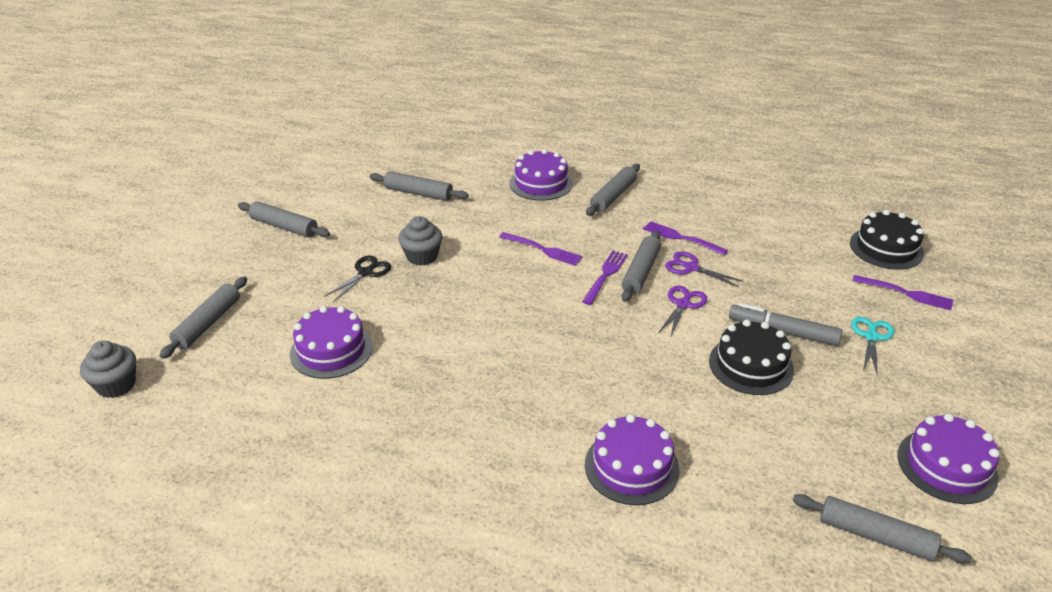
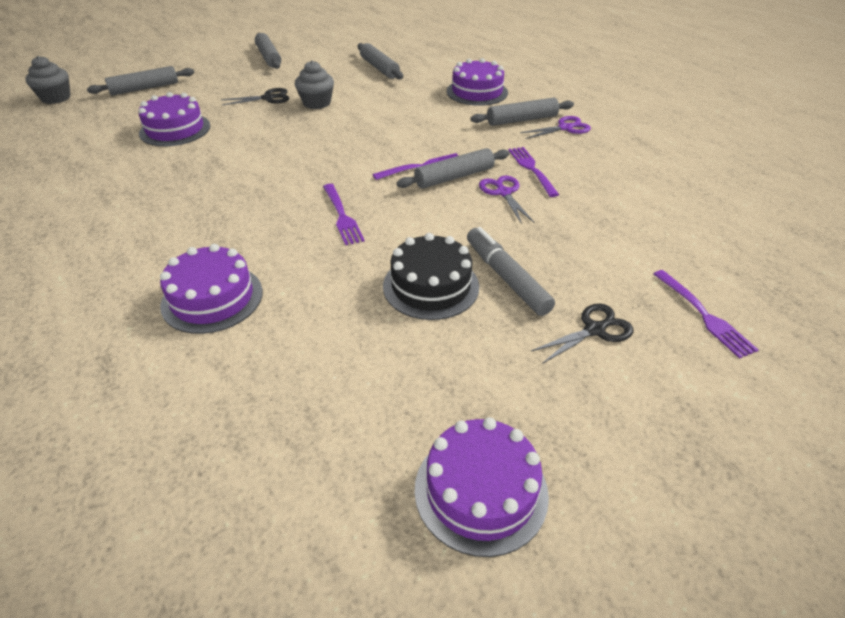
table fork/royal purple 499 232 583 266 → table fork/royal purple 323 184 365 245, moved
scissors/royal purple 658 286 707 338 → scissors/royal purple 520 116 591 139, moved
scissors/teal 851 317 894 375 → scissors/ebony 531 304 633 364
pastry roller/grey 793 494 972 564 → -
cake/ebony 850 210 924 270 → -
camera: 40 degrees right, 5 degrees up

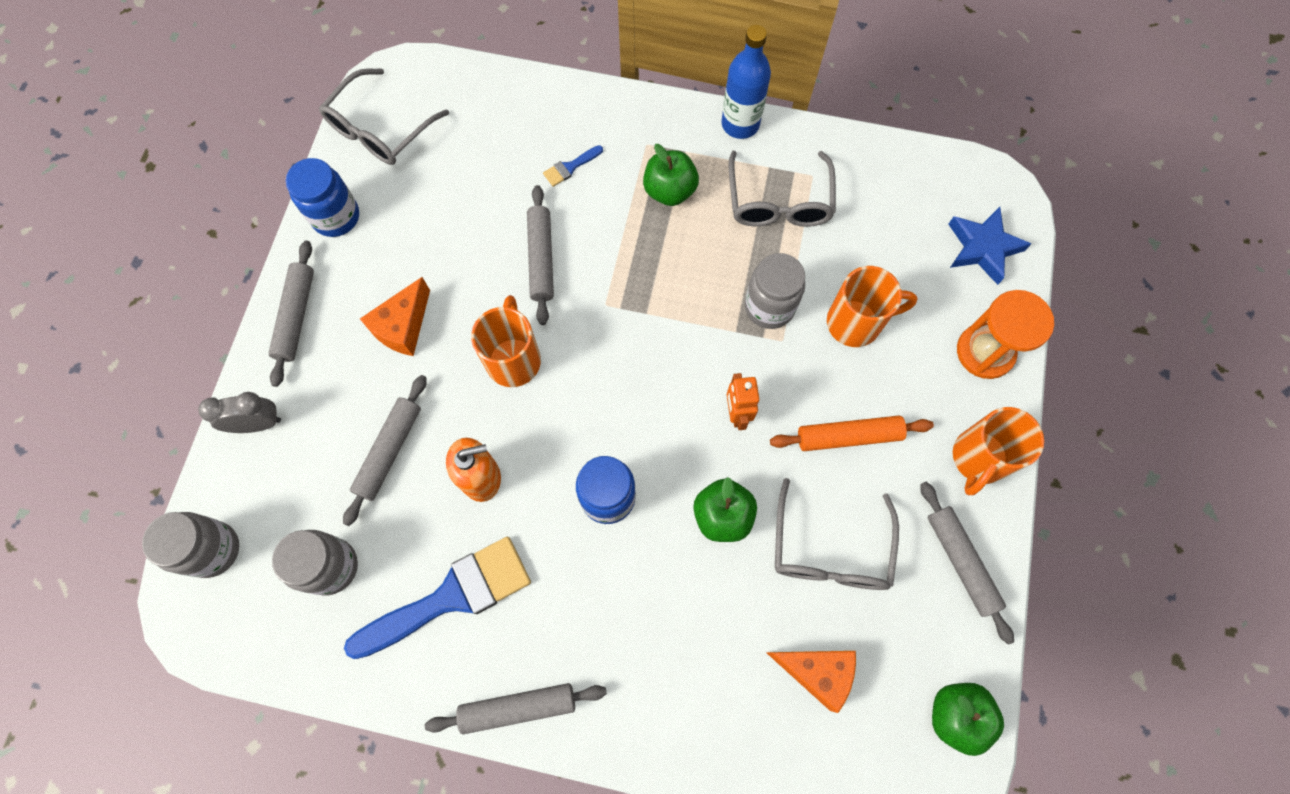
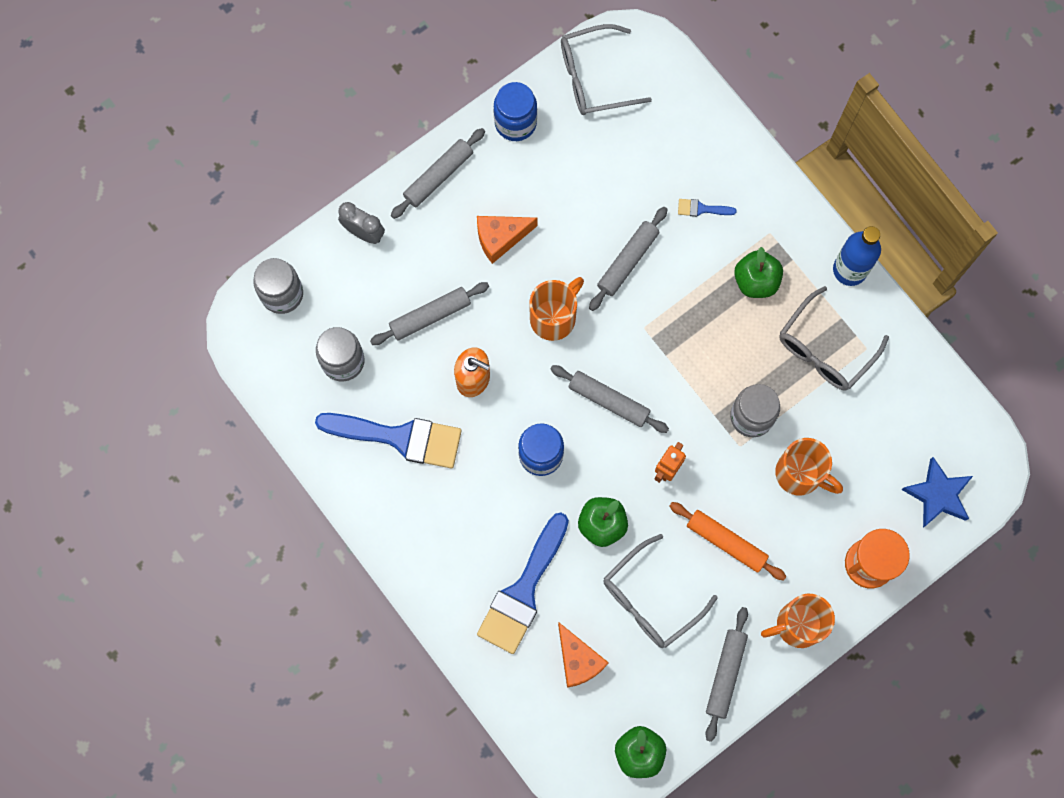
- → paint brush/cobalt 477 513 569 654
pastry roller/grey 425 683 607 734 → pastry roller/grey 550 365 669 433, moved
camera: 40 degrees right, 5 degrees up

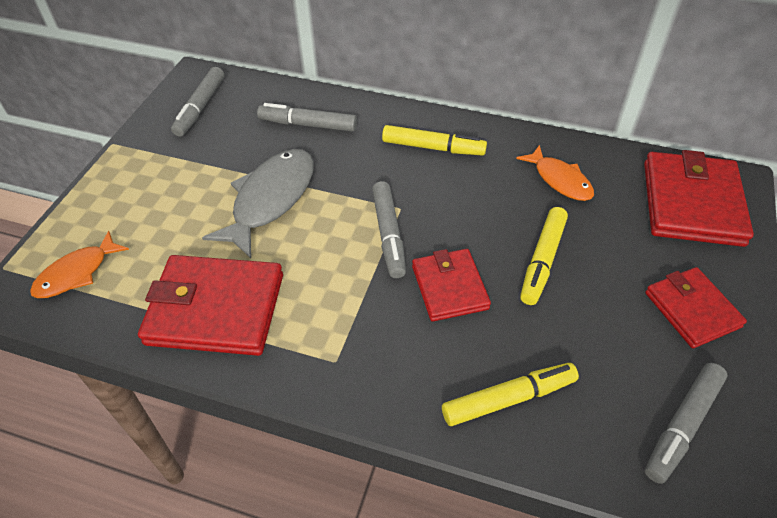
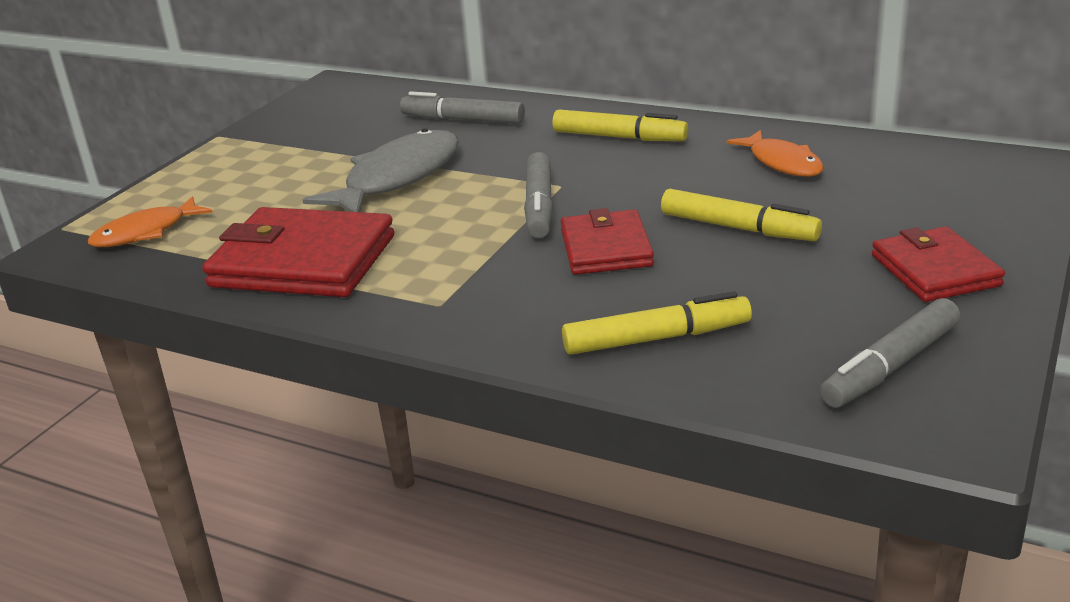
felt pen/yellow 520 207 568 305 → felt pen/yellow 661 189 822 241, 90 degrees counterclockwise
felt pen/grey 171 67 224 137 → -
billfold/crimson 644 150 754 247 → -
camera: 10 degrees right, 20 degrees down

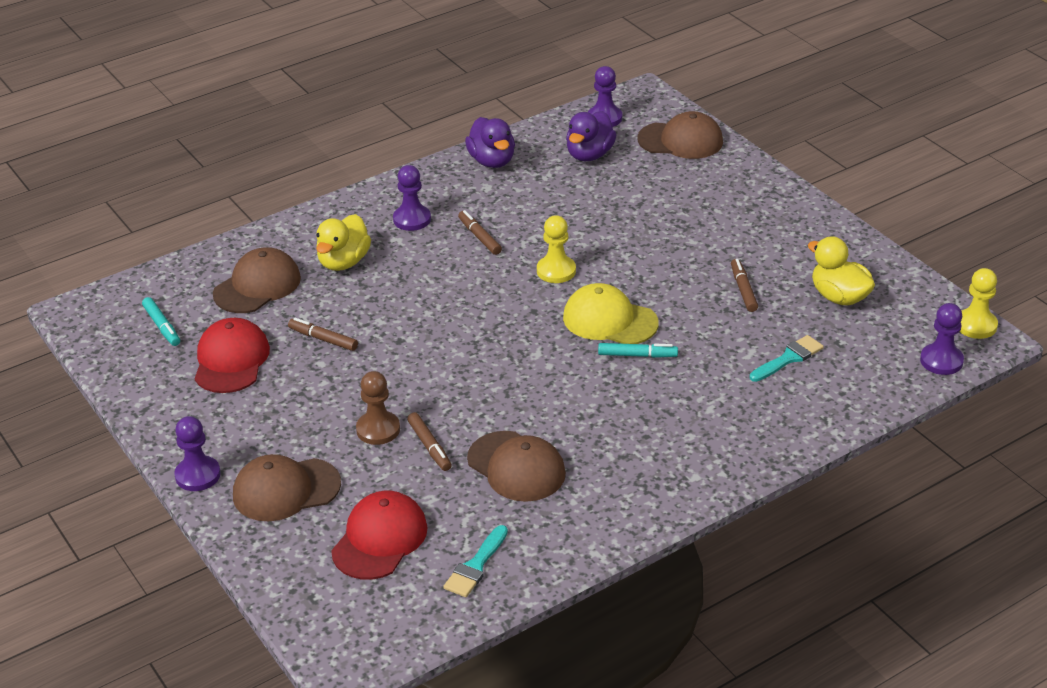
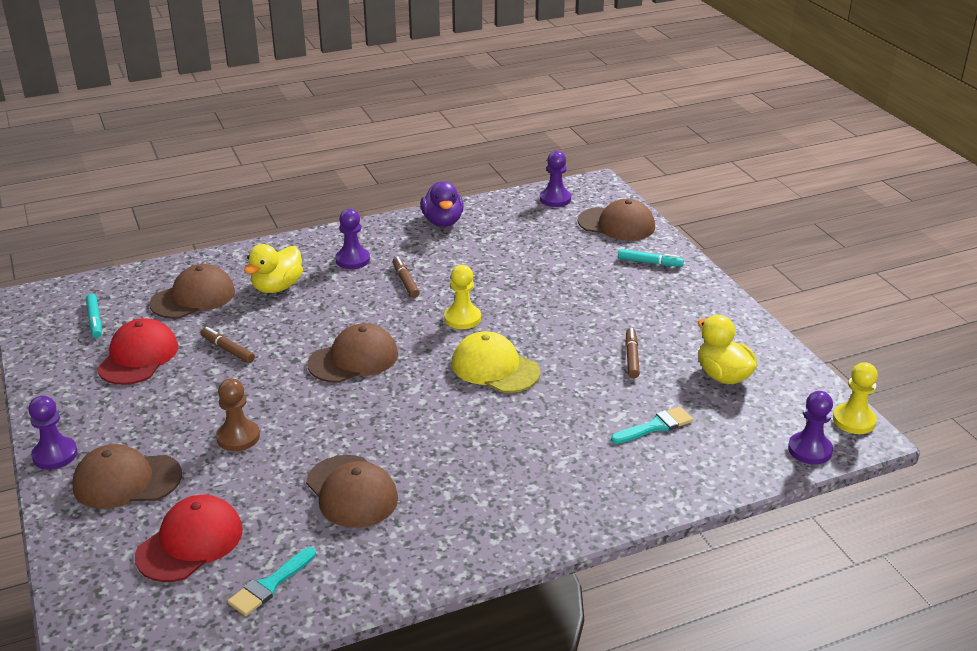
- → peaked cap/brown 307 323 398 383
felt pen/teal 598 343 678 358 → felt pen/teal 618 249 684 267, moved
felt pen/brown 407 412 452 471 → -
rubber duck/royal purple 566 111 617 161 → -
camera: 10 degrees right, 5 degrees down

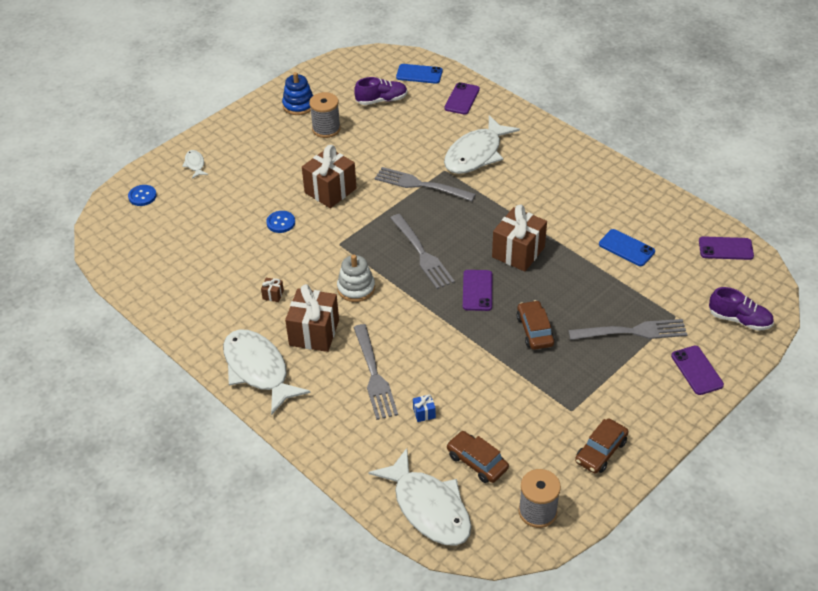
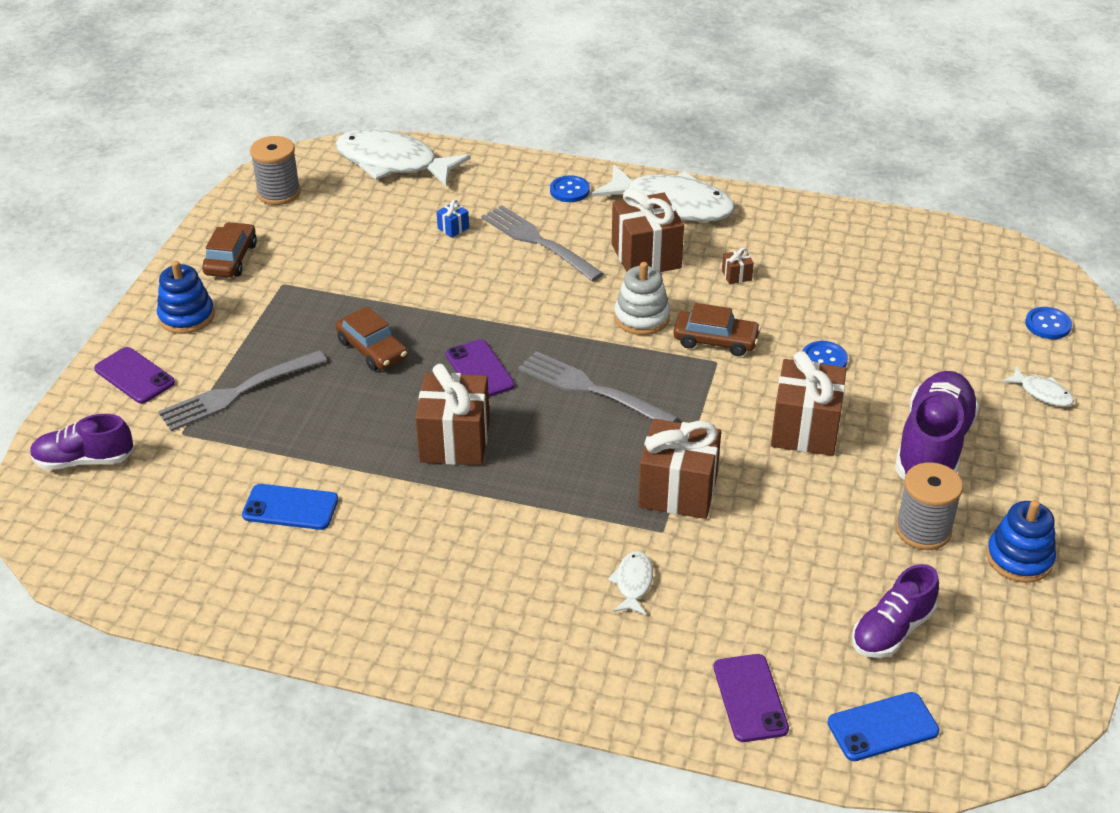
- → stacking rings/cobalt 157 261 215 334
- → button/cobalt 550 175 590 202
fish figure/white 444 115 520 174 → fish figure/white 608 551 653 615, x0.43
table fork/grey 375 167 476 201 → present/brown 638 419 721 519
car/brown 446 431 509 483 → car/brown 673 303 761 356, moved
- → lace-up shoe/royal purple 895 371 980 480
phone/royal purple 699 236 754 260 → -
camera: 150 degrees right, 5 degrees down

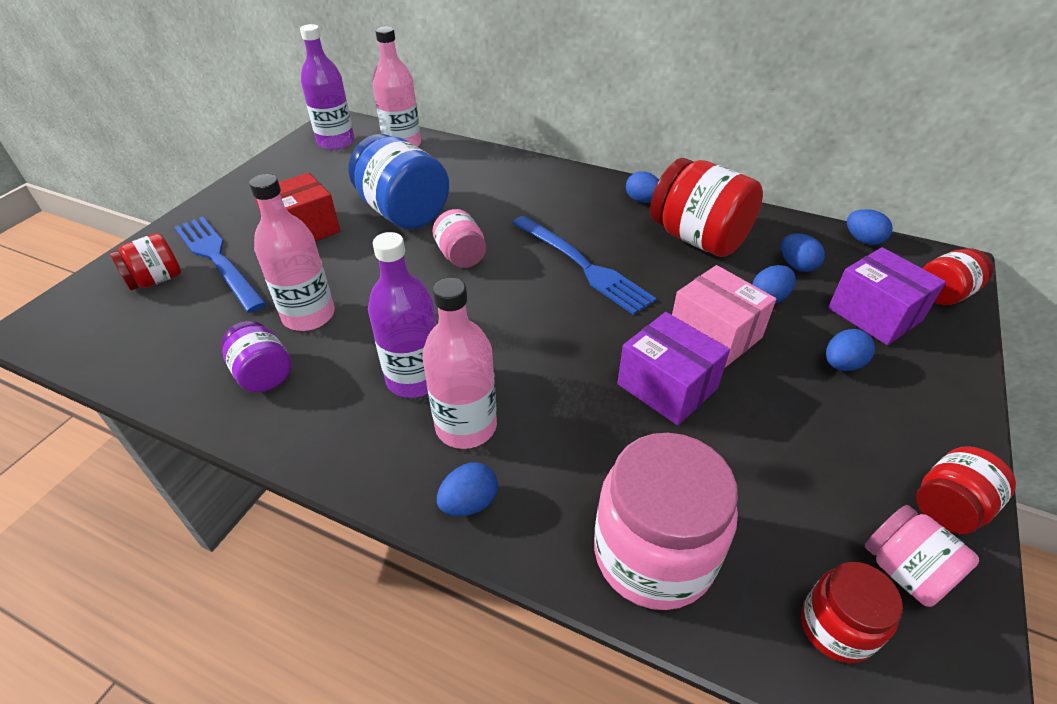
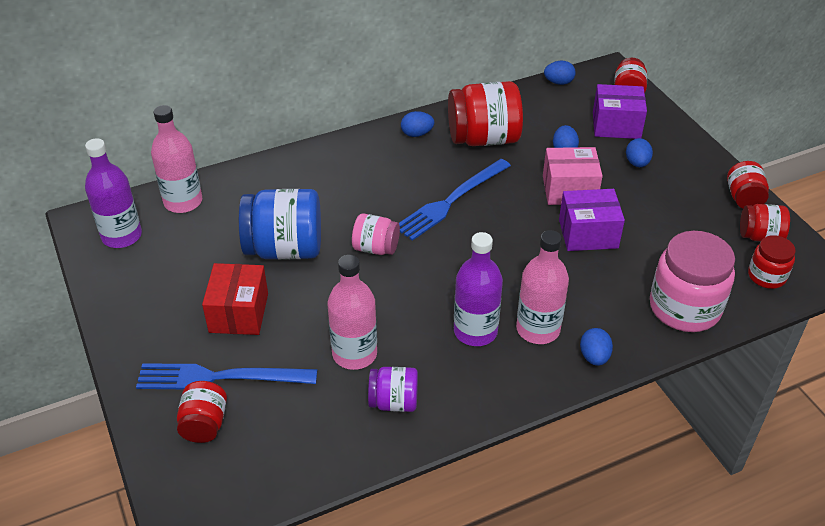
table fork/cobalt 512 216 657 315 → table fork/cobalt 399 159 511 241, 135 degrees clockwise
preserve jar/rose-pink 865 505 979 607 → preserve jar/crimson 740 204 790 241
egg/cobalt 781 233 825 272 → -
camera: 50 degrees left, 0 degrees up

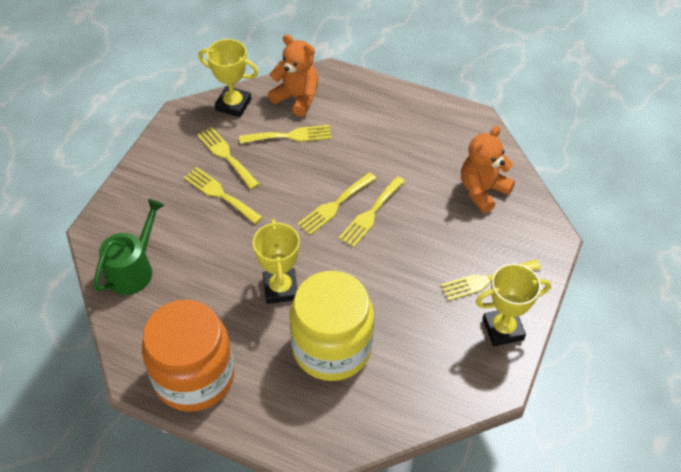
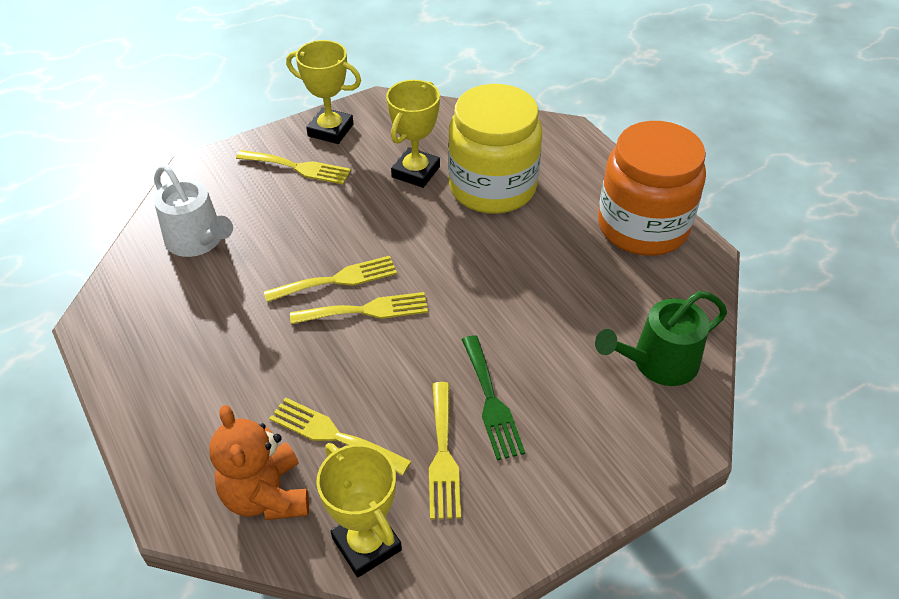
teddy bear/orange 461 126 515 213 → watering can/white 154 164 233 257
award cup/yellow 253 219 300 304 → award cup/yellow 386 80 440 188, moved
table fork/yellow 184 167 263 224 → table fork/green 462 335 525 460
camera: 145 degrees left, 5 degrees down

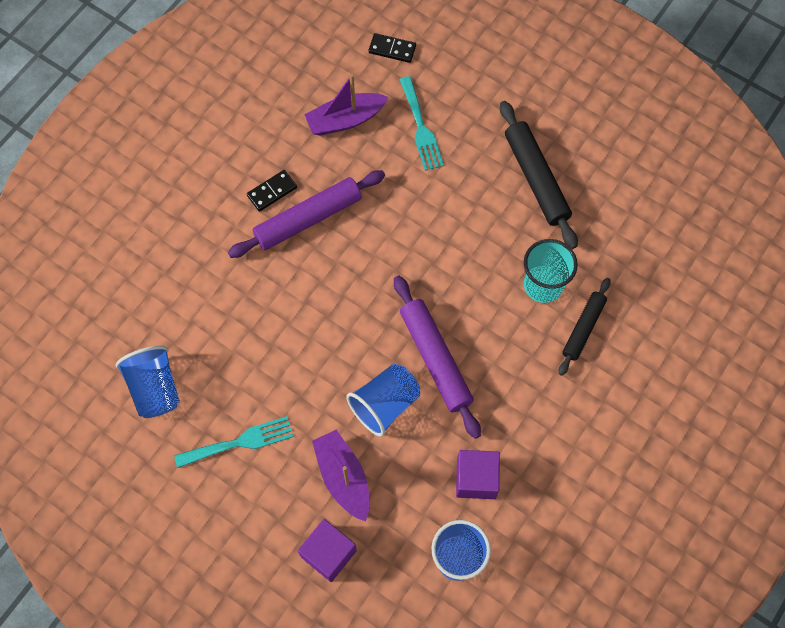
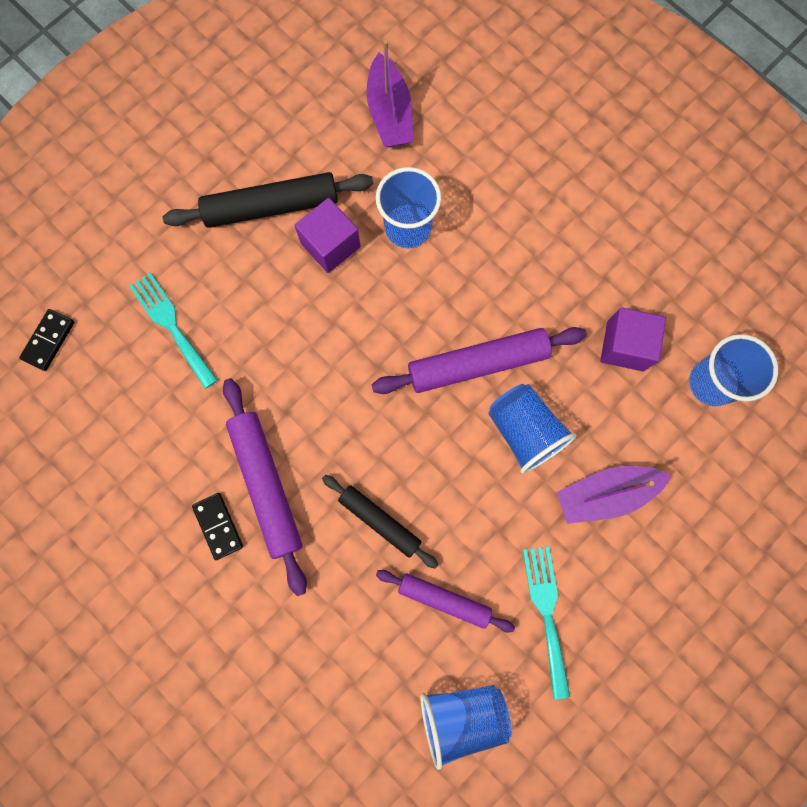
table fork/teal 399 76 444 171 → table fork/teal 129 273 218 389, 120 degrees counterclockwise
cube/royal purple 298 519 357 582 → cube/royal purple 294 198 361 273, moved
pastry roller/ebony 559 278 611 376 → pastry roller/ebony 322 475 438 569, moved
toy boat/royal purple 304 74 389 136 → toy boat/royal purple 366 40 413 147, moved
cup/teal 524 239 578 303 → cup/cobalt 376 167 441 248
- → pastry roller/royal purple 376 570 515 632
camera: 80 degrees left, 10 degrees up

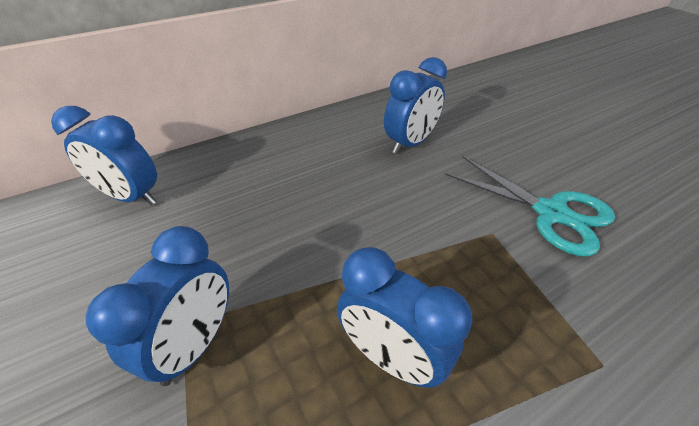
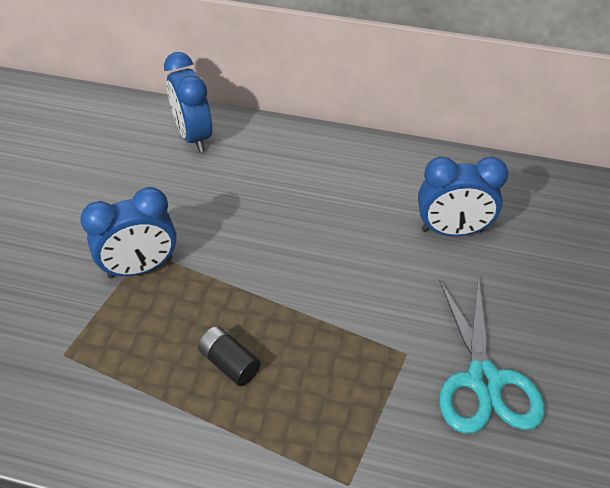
bedside clock/cobalt 337 247 472 388 → battery/ebony 198 326 261 386
camera: 45 degrees right, 5 degrees up

